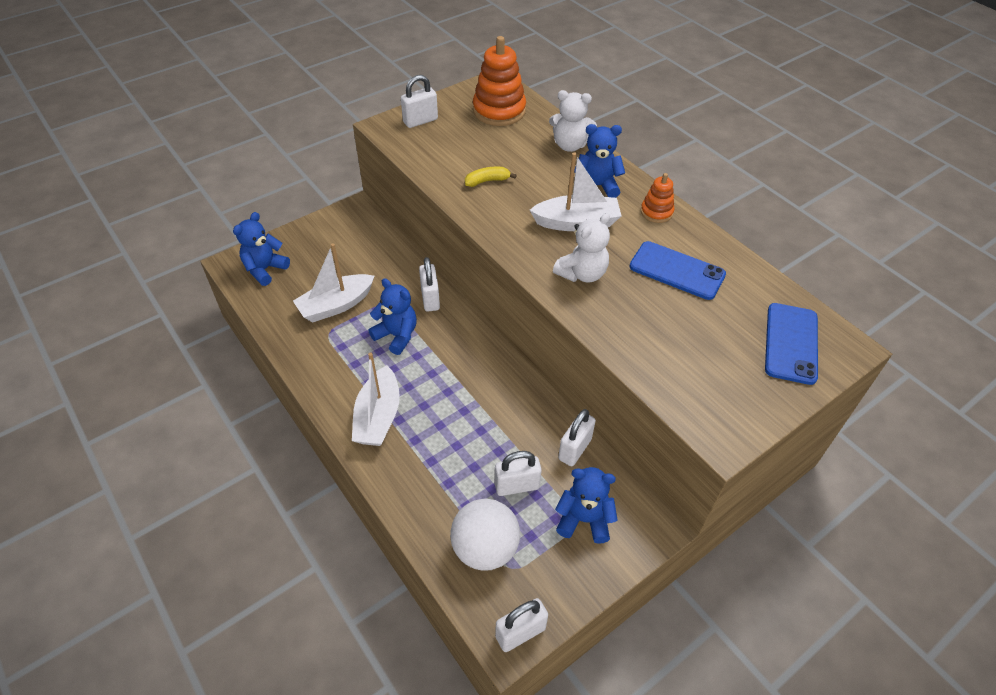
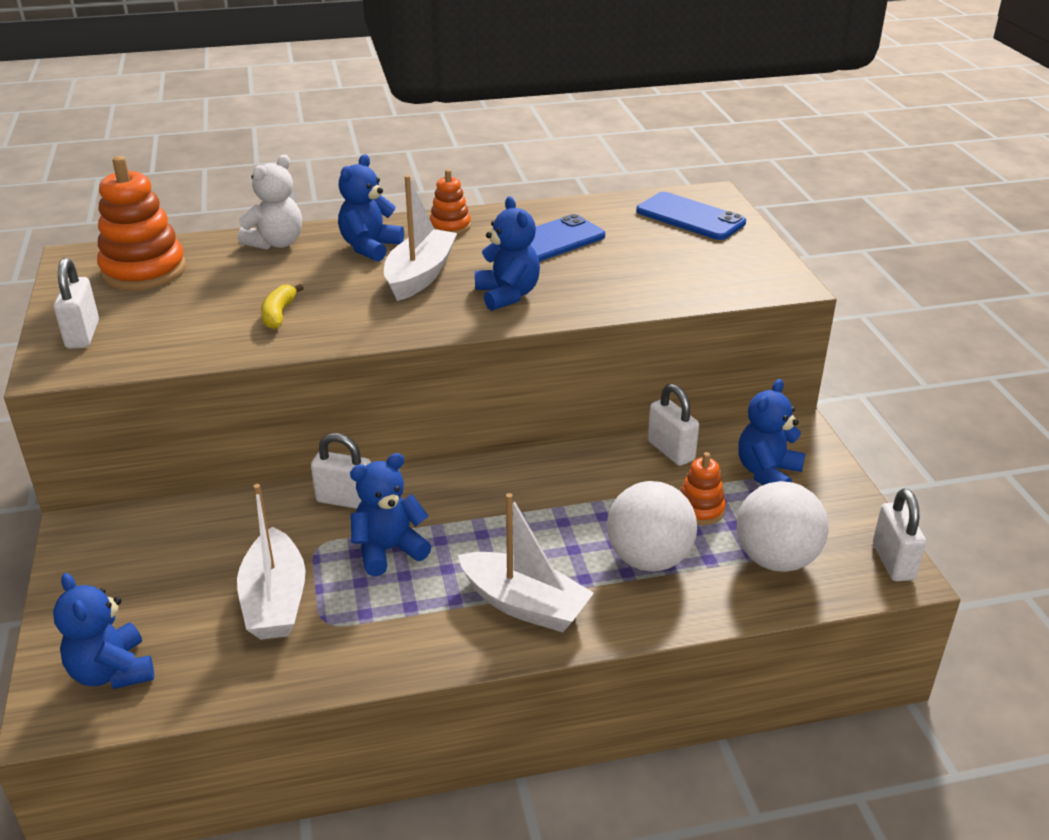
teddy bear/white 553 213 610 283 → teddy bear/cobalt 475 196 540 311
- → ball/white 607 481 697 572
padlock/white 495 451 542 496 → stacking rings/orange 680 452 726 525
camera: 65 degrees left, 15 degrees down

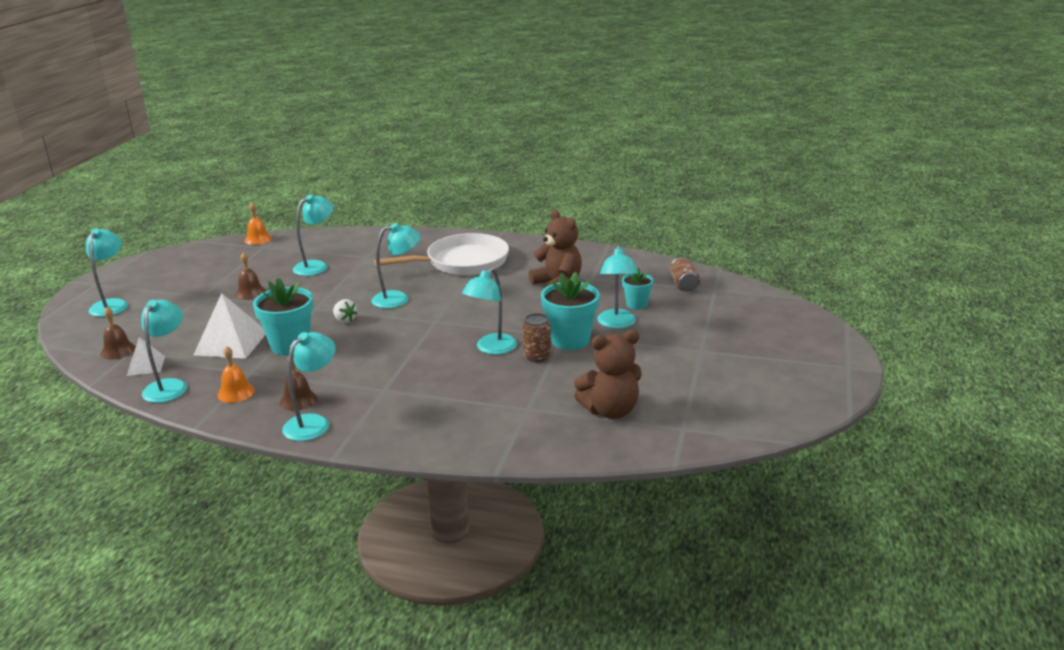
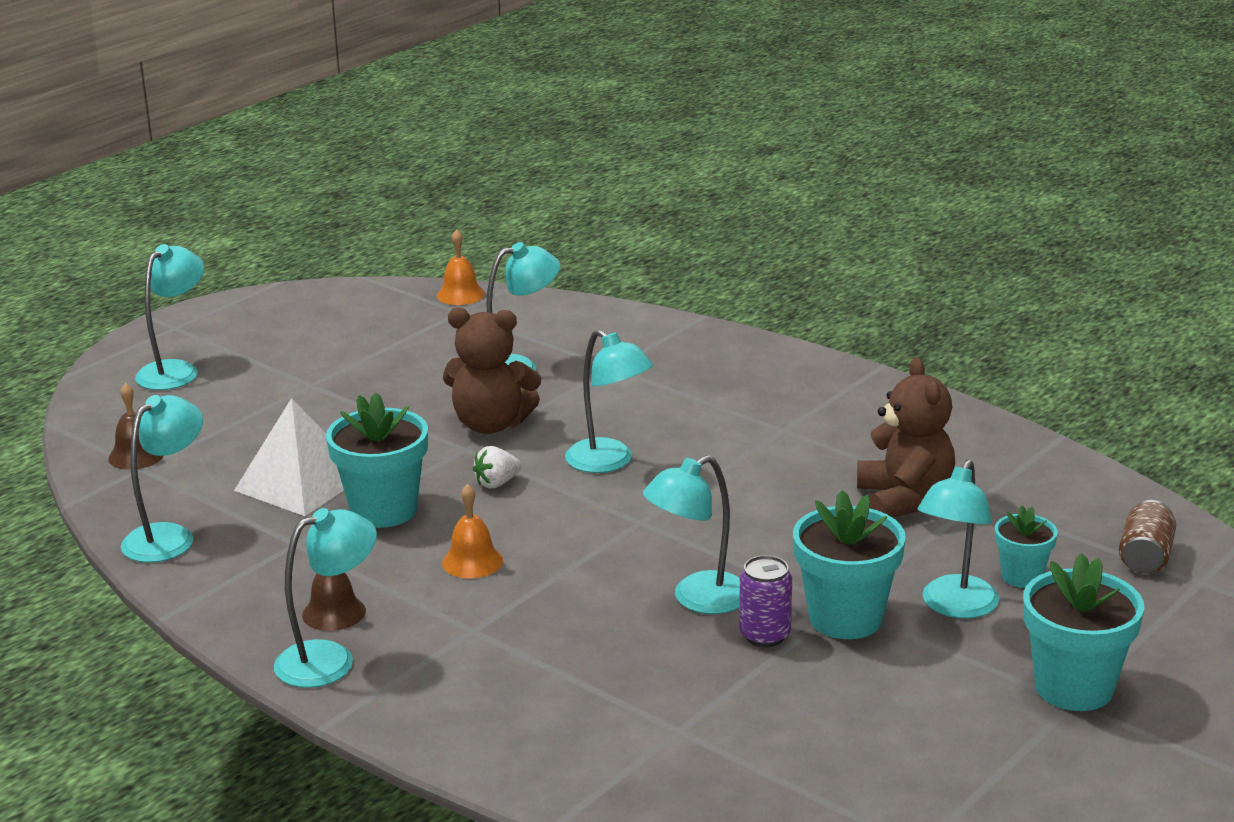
school bell/orange 217 346 255 403 → school bell/orange 442 484 503 579, moved
teddy bear/brown 574 330 641 419 → teddy bear/brown 443 308 541 434, moved
toy strawberry/white 333 299 358 323 → toy strawberry/white 473 446 521 488, 75 degrees clockwise
desk lamp/teal 371 223 420 309 → desk lamp/teal 565 329 653 473, 45 degrees clockwise
tin/brown 523 313 551 362 → tin/royal purple 739 555 792 647
- → plant pot/teal 1023 553 1144 711
pyramid/white 127 337 165 376 → -
school bell/brown 235 252 266 300 → -
pan/white 374 233 509 275 → -
camera: 25 degrees right, 0 degrees up

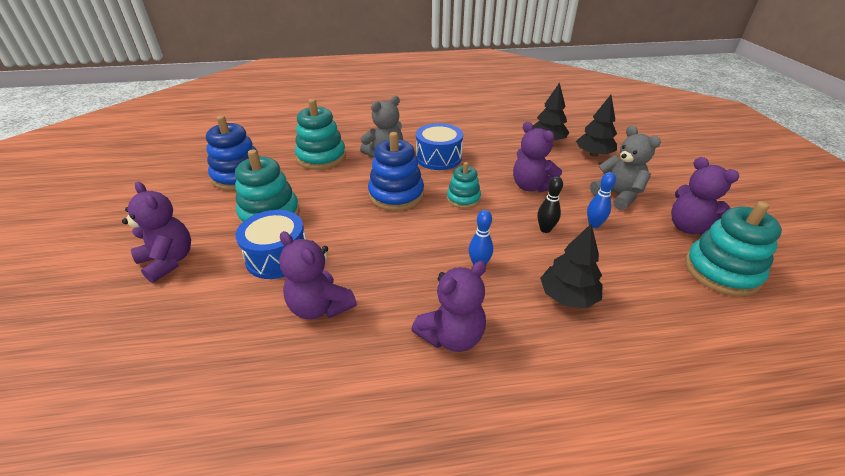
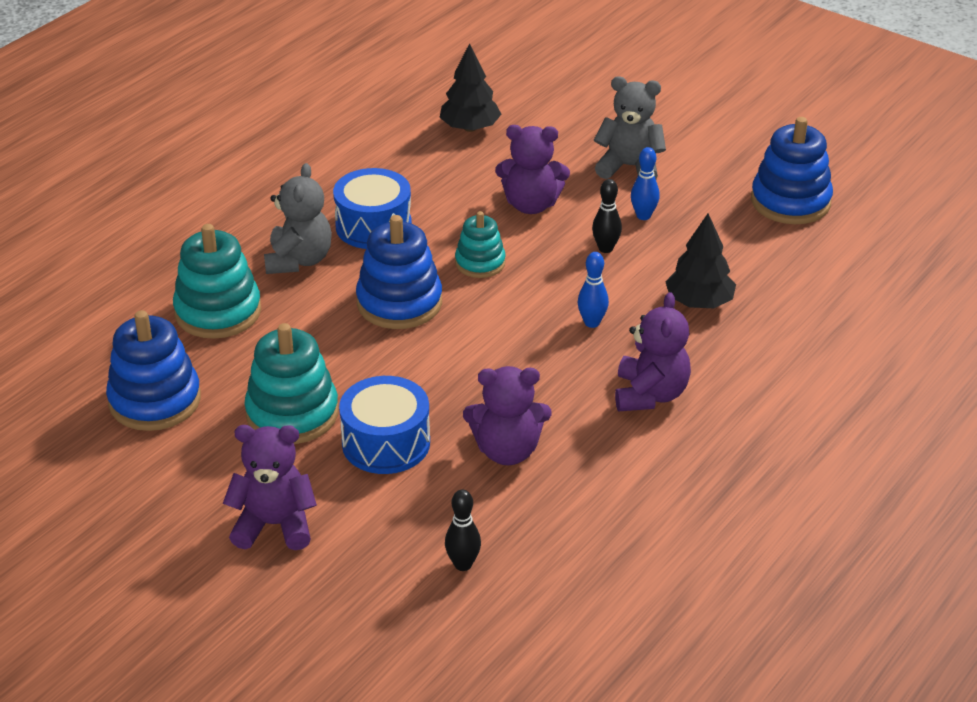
- → skittle/ebony 445 490 481 571
stacking rings/teal 685 201 782 296 → stacking rings/cobalt 751 117 833 224
toy tree/ebony 576 95 617 157 → -
teddy bear/royal purple 671 157 739 235 → -
camera: 45 degrees left, 0 degrees up

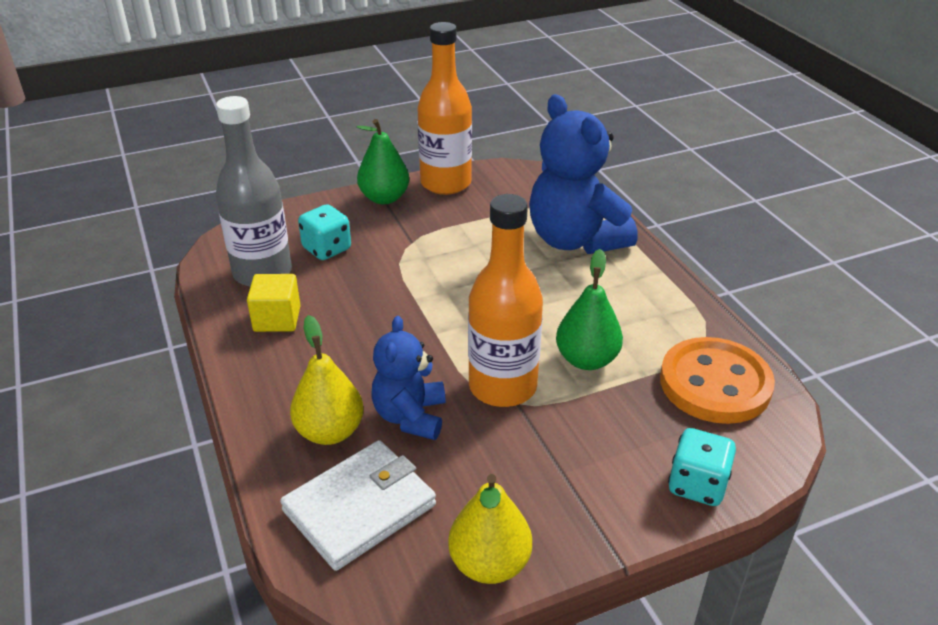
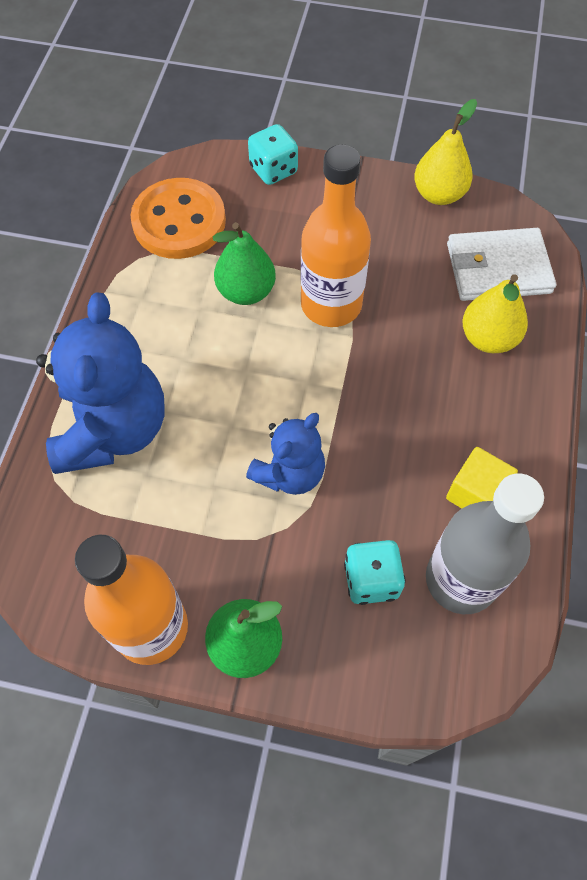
teddy bear/cobalt 371 316 446 440 → teddy bear/cobalt 246 413 325 495, moved
camera: 145 degrees left, 25 degrees up

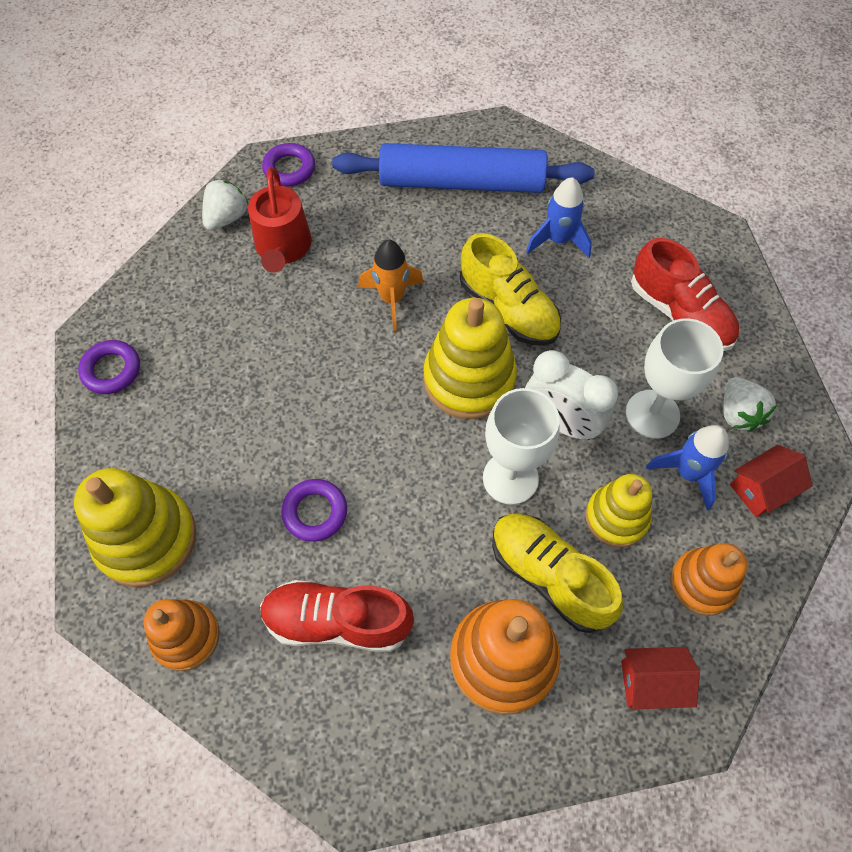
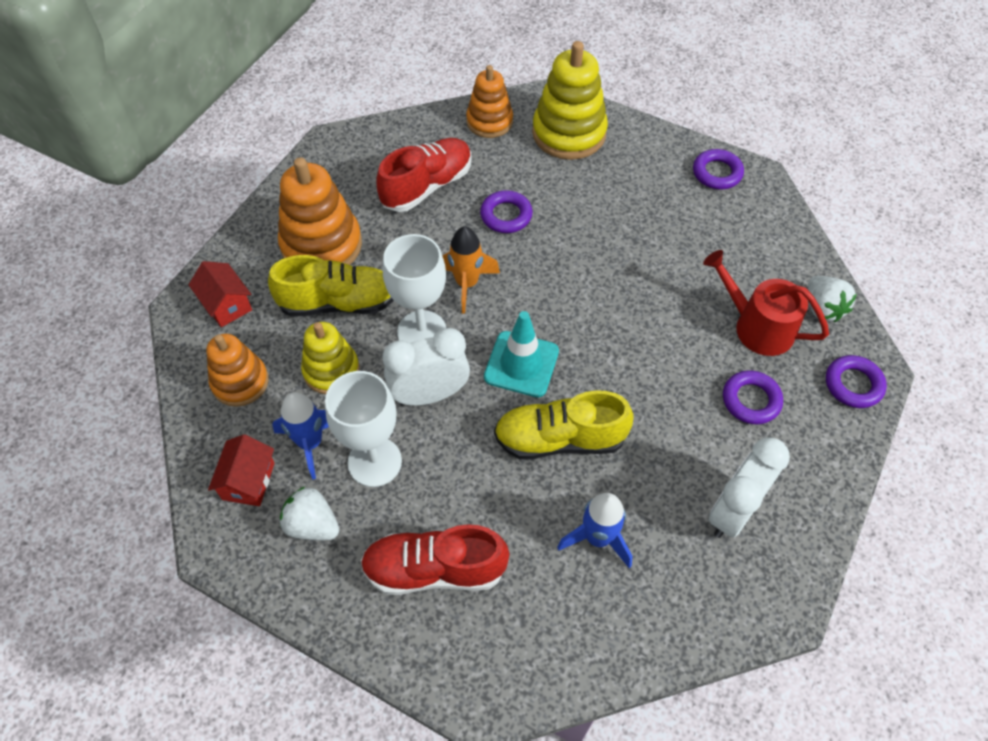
house/crimson 621 647 700 709 → house/crimson 188 261 252 327, 75 degrees counterclockwise
toy rocket/orange 358 240 424 331 → toy rocket/orange 442 226 500 314, moved
stacking rings/yellow 423 298 517 419 → safety cone/teal 484 311 559 397
pastry roller/cobalt 332 143 594 193 → bedside clock/white 709 437 790 538
- → ring/royal purple 723 370 783 424
camera: 130 degrees right, 5 degrees down

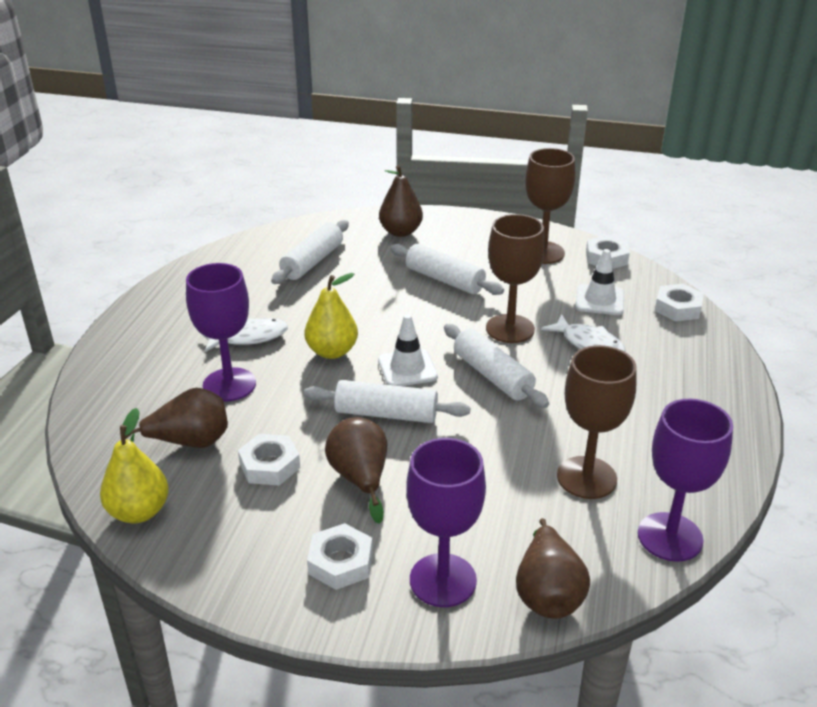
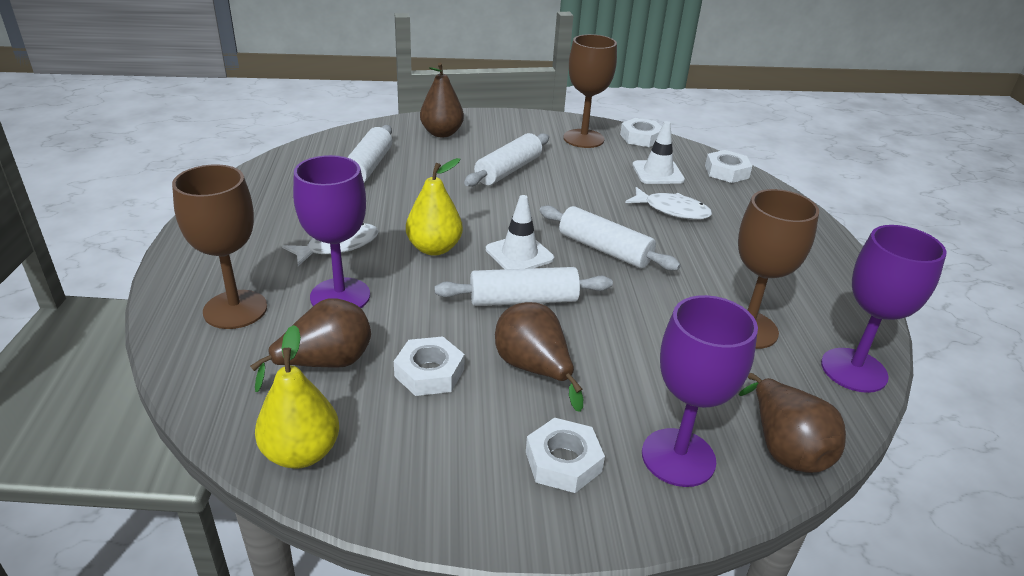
wine glass/brown 486 214 545 343 → wine glass/brown 172 164 267 329, moved
pastry roller/white 390 244 504 295 → pastry roller/white 464 133 549 187, 75 degrees counterclockwise
camera: 20 degrees left, 0 degrees up

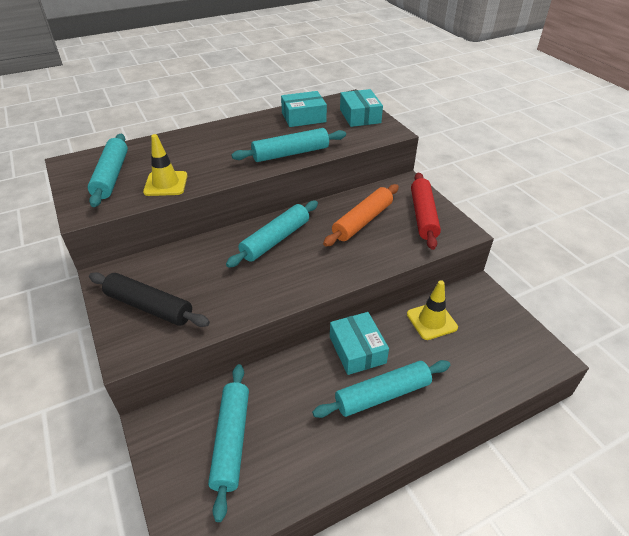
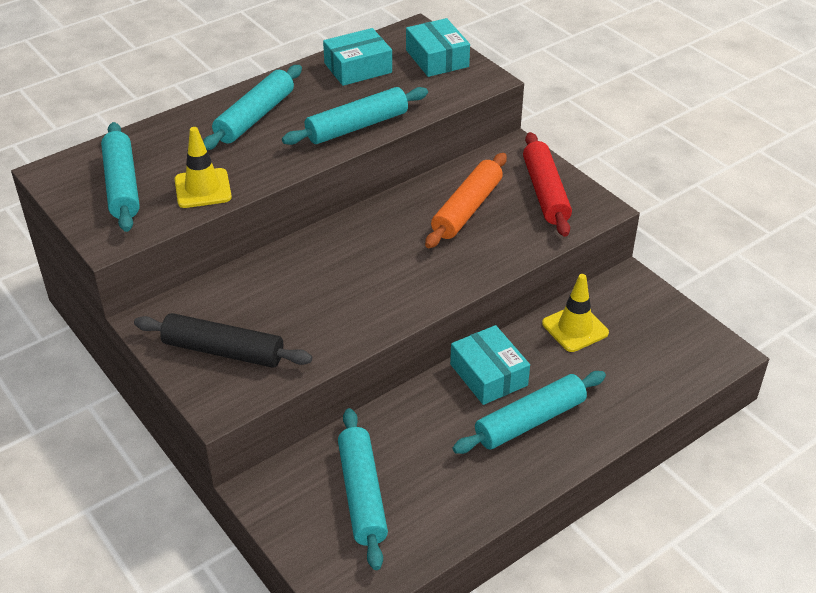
pastry roller/teal 226 201 318 268 → pastry roller/teal 203 65 302 150, moved
camera: 10 degrees left, 0 degrees up

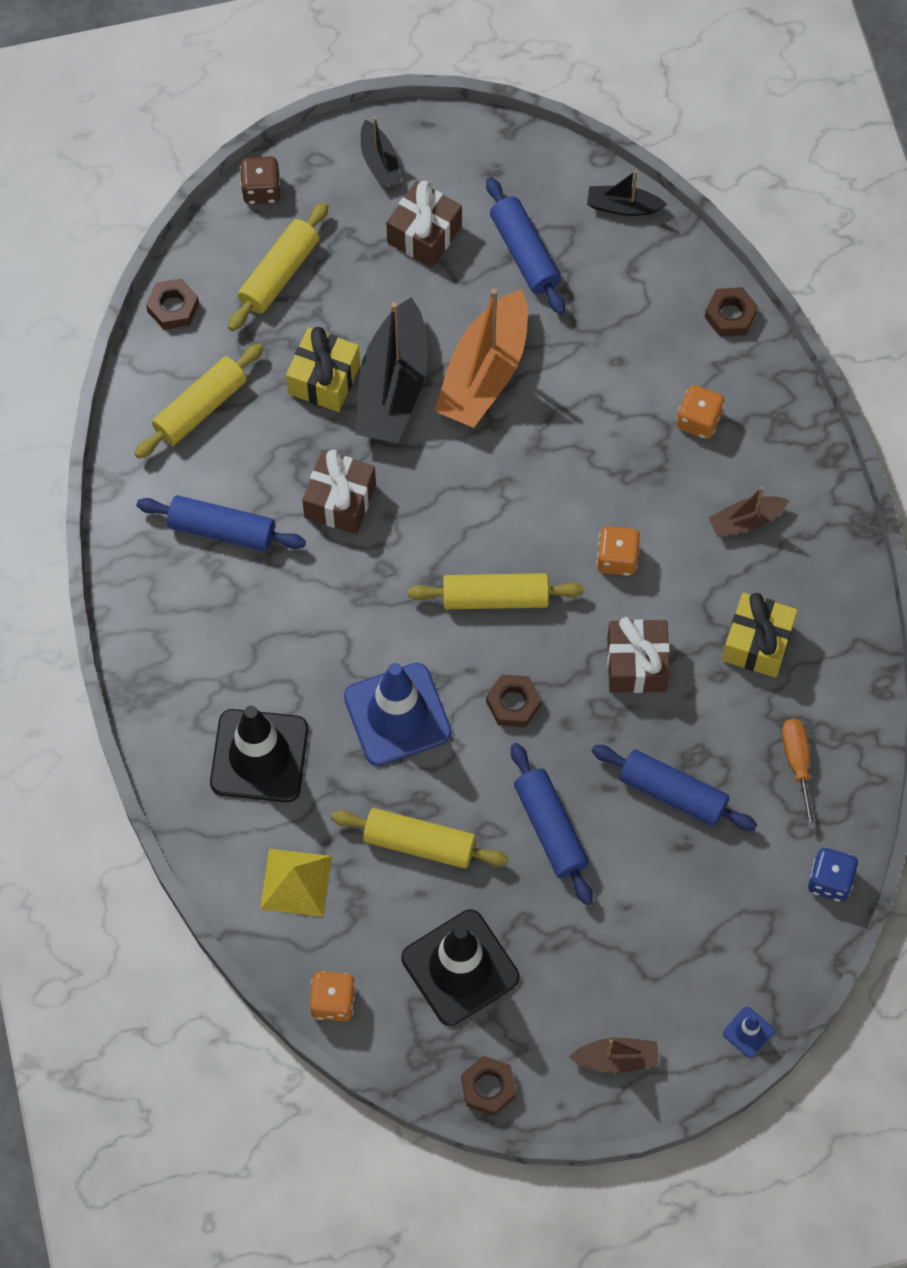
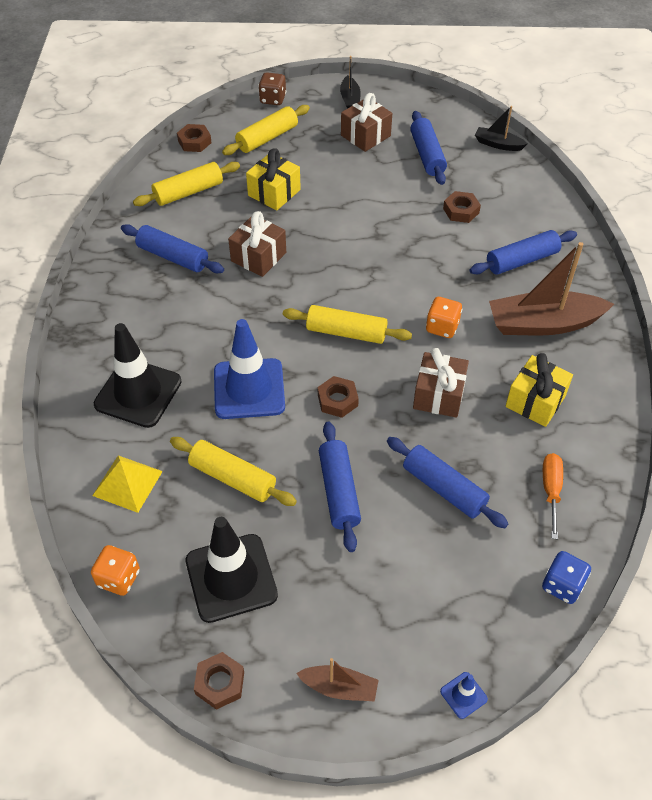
nut/brown 705 287 758 337 → nut/brown 443 191 481 223, moved
dice/orange 676 385 724 439 → pastry roller/cobalt 470 230 577 275
toy boat/brown 709 486 789 537 → toy boat/brown 489 242 614 335, x1.97
toy boat/ebony 355 297 428 443 → -
toy boat/orange 434 288 528 428 → -
camera: 15 degrees right, 15 degrees down

